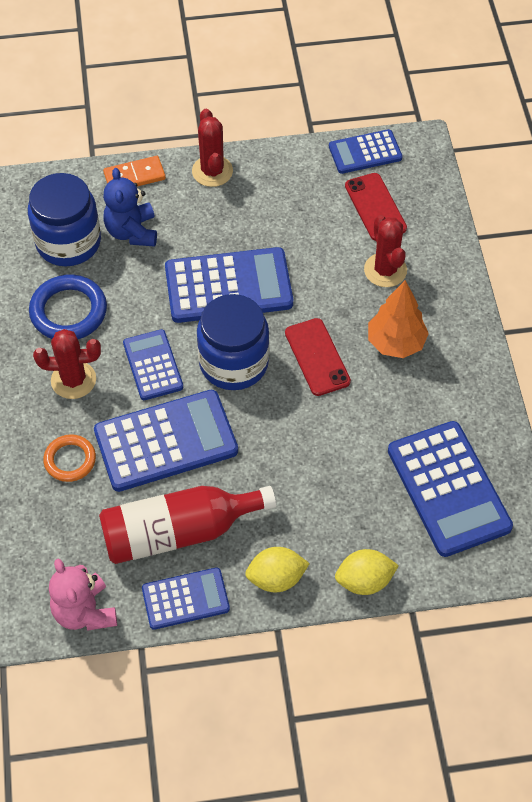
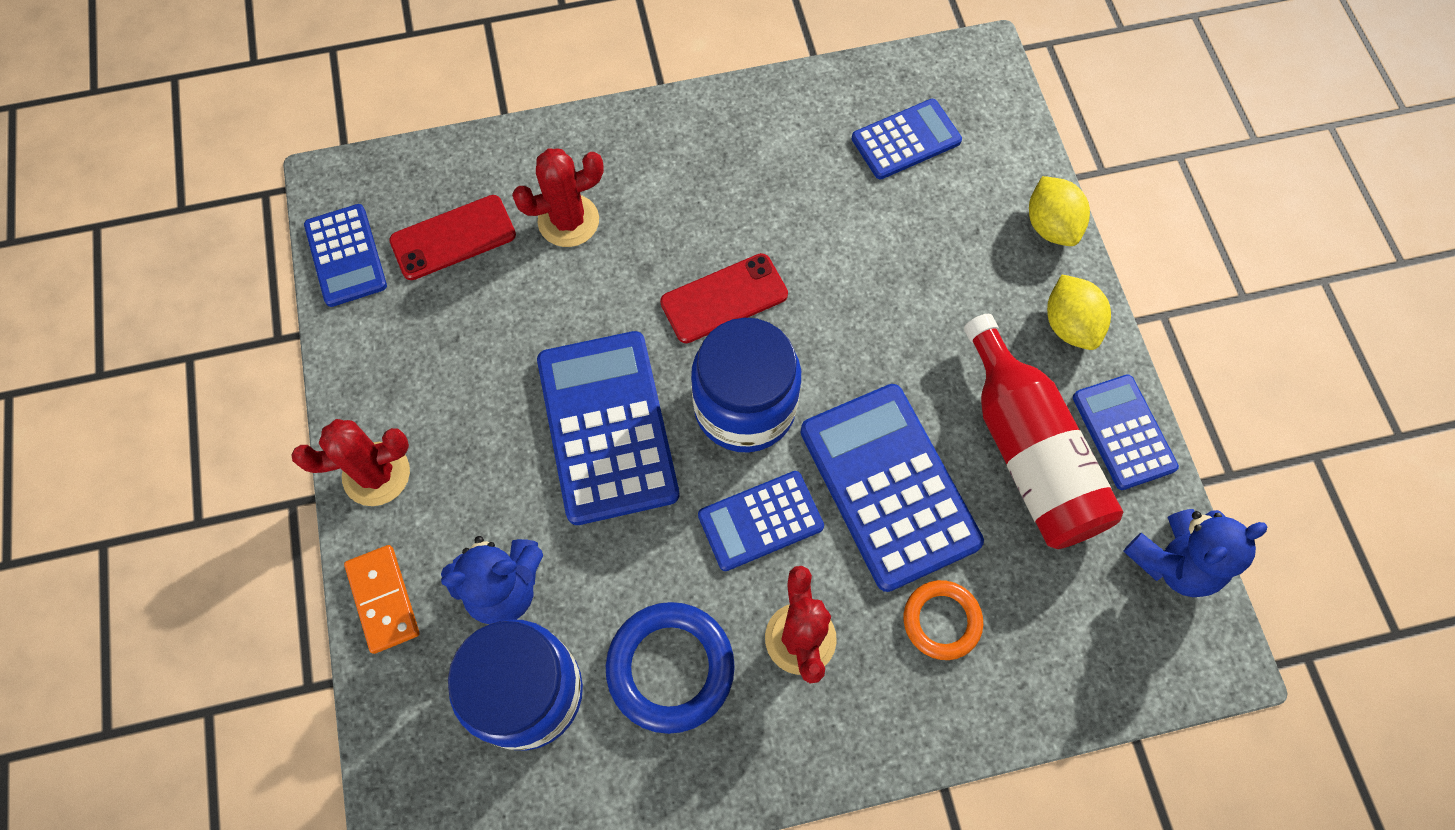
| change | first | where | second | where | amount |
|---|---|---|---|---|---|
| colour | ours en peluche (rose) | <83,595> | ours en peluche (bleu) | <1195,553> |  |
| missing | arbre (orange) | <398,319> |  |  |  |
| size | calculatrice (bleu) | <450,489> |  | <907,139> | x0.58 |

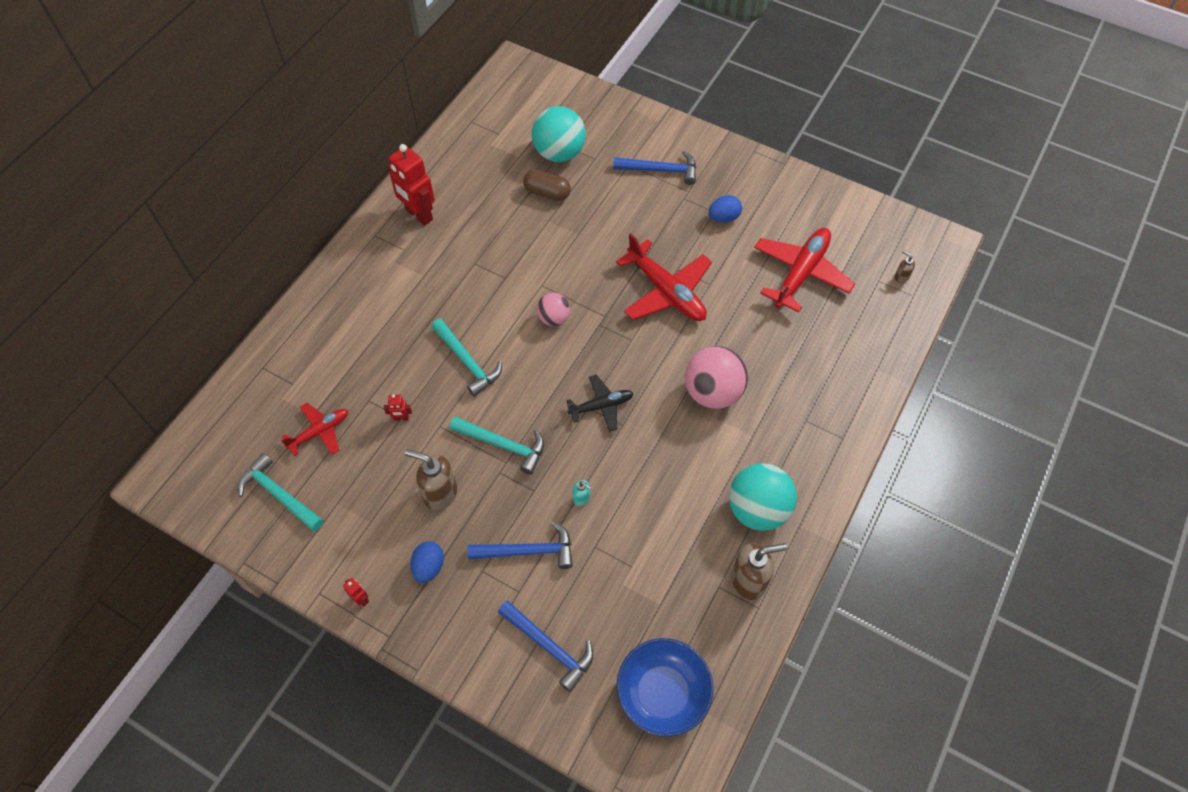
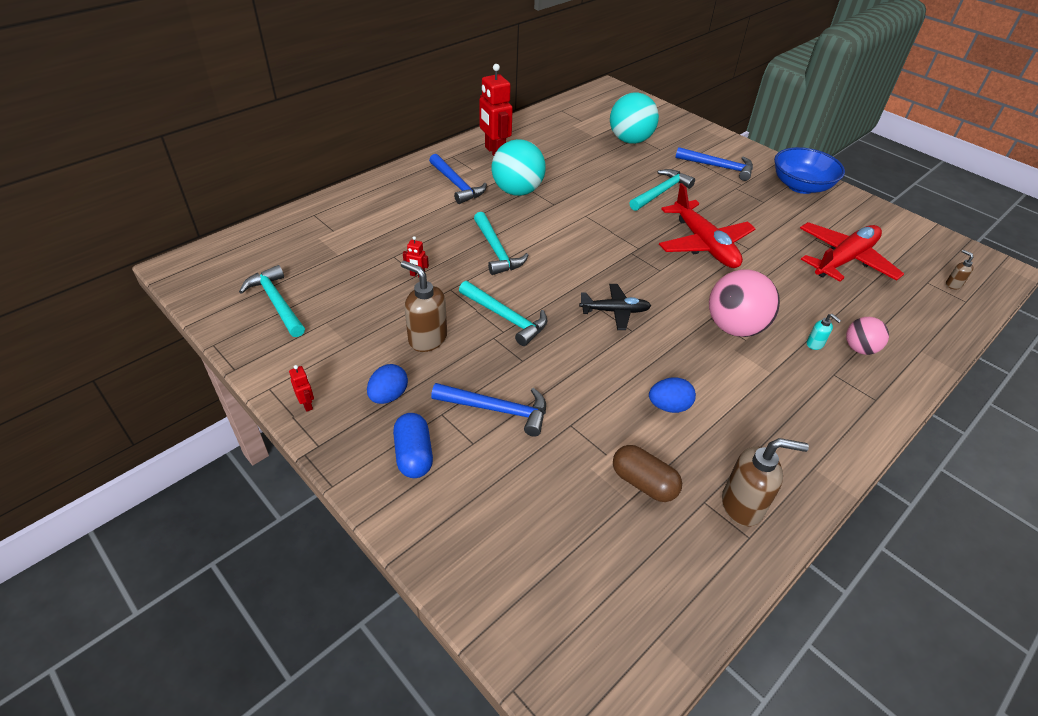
| change | first | where | second | where | amount |
|---|---|---|---|---|---|
| missing | avion (rouge) | <314,429> |  |  |  |
| relocated | marteau (bleu) | <545,646> |  | <458,179> |  |
| relocated | gélule (marron) | <547,185> |  | <647,473> |  |
| relocated | balle (rose) | <553,309> |  | <867,336> |  |
| relocated | distributeur de savon (turquoise) | <582,493> |  | <824,332> |  |
| relocated | bol (bleu) | <665,687> |  | <809,170> |  |
| relocated | œuf (bleu) | <725,209> |  | <672,395> |  |
| relocated | balle (turquoise) | <763,497> |  | <519,167> |  |
| appeared |  |  | gélule (bleu) | <413,445> |  |
| appeared |  |  | marteau (turquoise) | <662,190> |  |

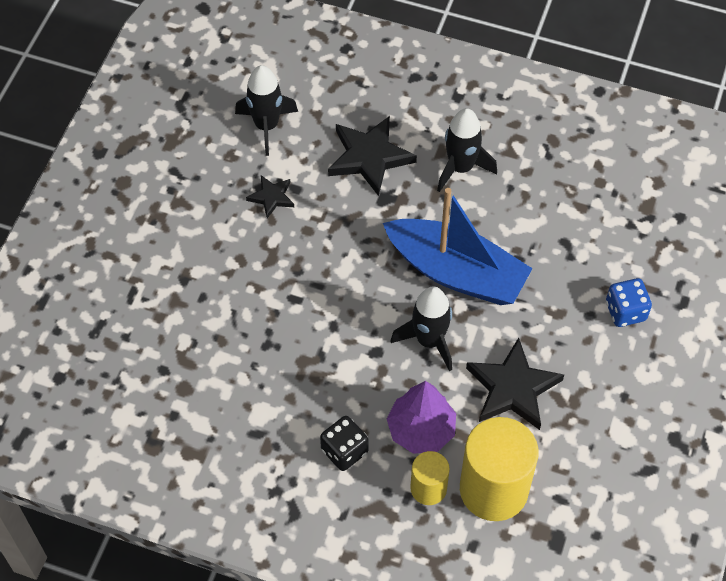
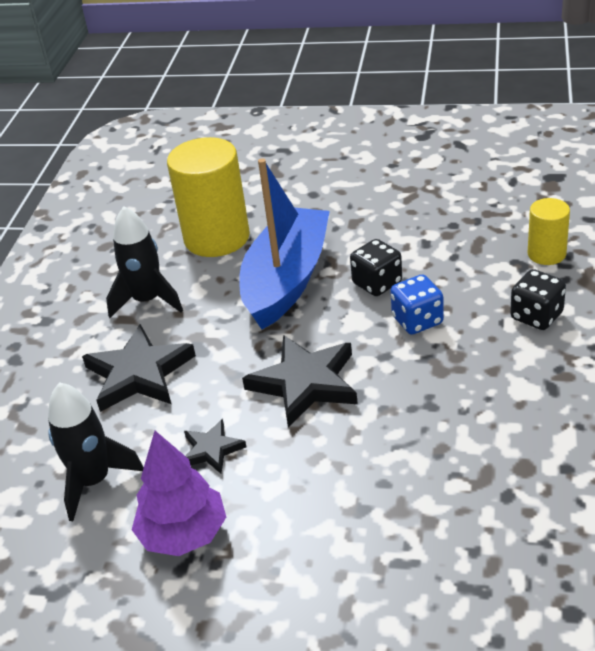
| change | first | where | second | where | amount |
|---|---|---|---|---|---|
| relocated | arbre (violet) | <421,417> |  | <179,493> |  |
| exchanged | fusée (noir) | <421,329> | dé (noir) | <376,267> |  |
| relocated | cylindre (jaune) | <499,469> |  | <208,197> |  |
| relocated | étoile (noir) | <515,384> |  | <300,381> |  |
| relocated | dé (bleu) | <629,302> |  | <417,305> |  |

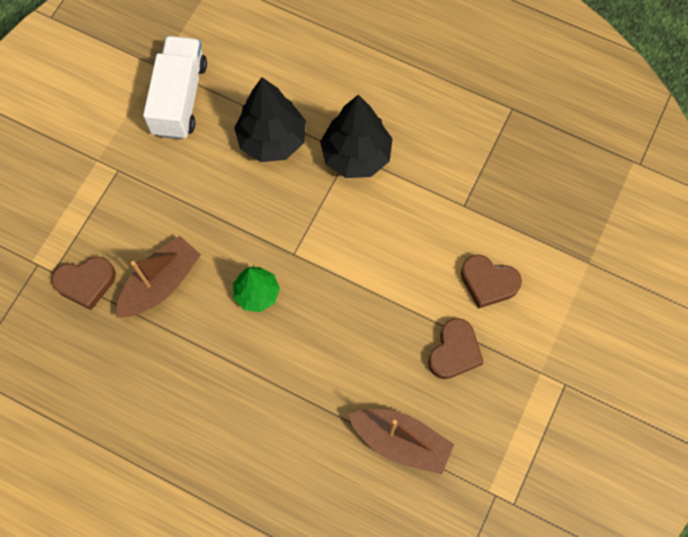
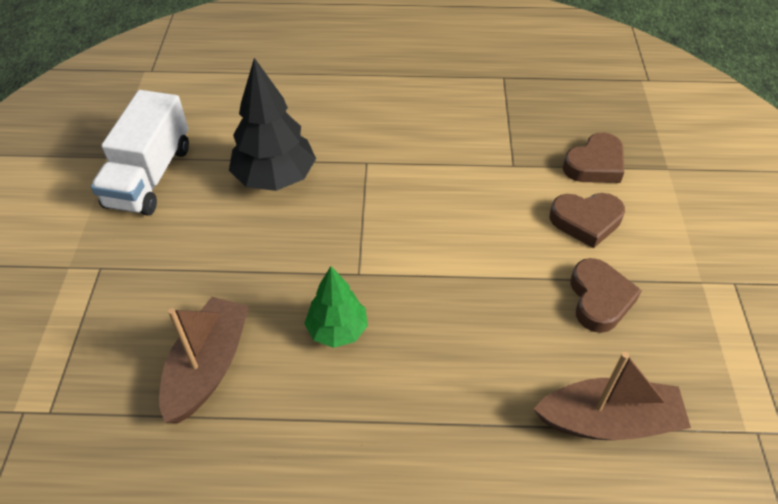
| change | first | where | second | where | amount |
|---|---|---|---|---|---|
| relocated | cœur (marron) | <84,283> |  | <593,158> |  |
| spun | camion (blanc) | <175,88> |  | <140,153> | 150 degrees counterclockwise |
| missing | arbre (noir) | <356,136> |  |  |  |

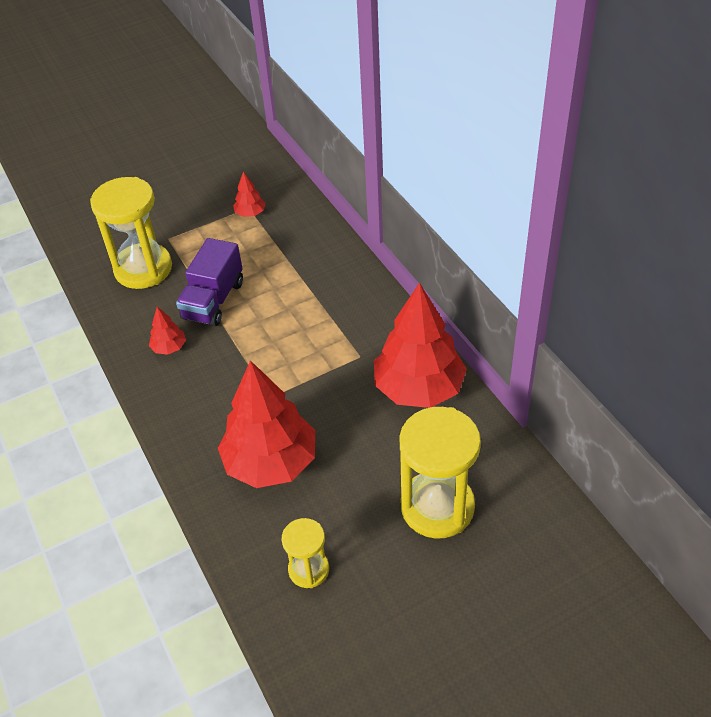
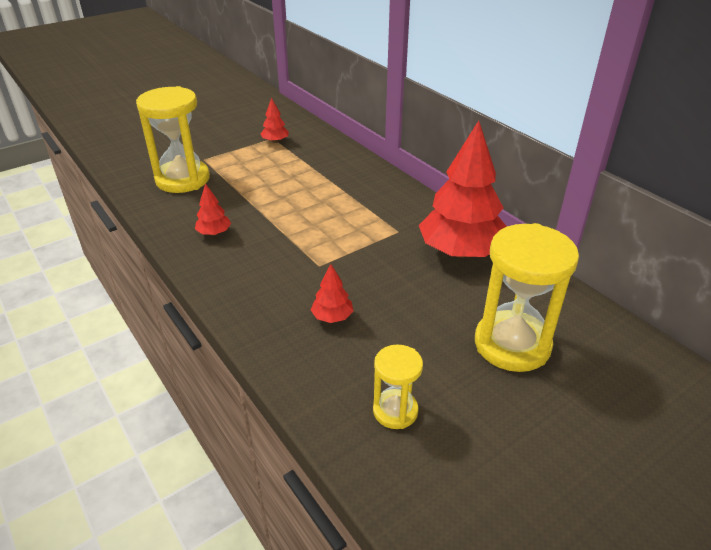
| change | first | where | second | where | amount |
|---|---|---|---|---|---|
| missing | camion (violet) | <209,282> |  |  |  |
| size | arbre (rouge) | <266,424> |  | <332,293> | x0.43 |

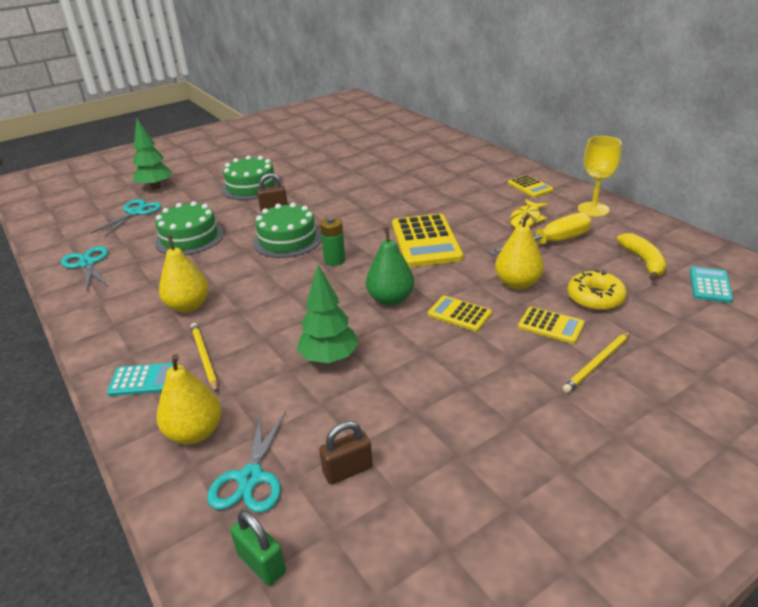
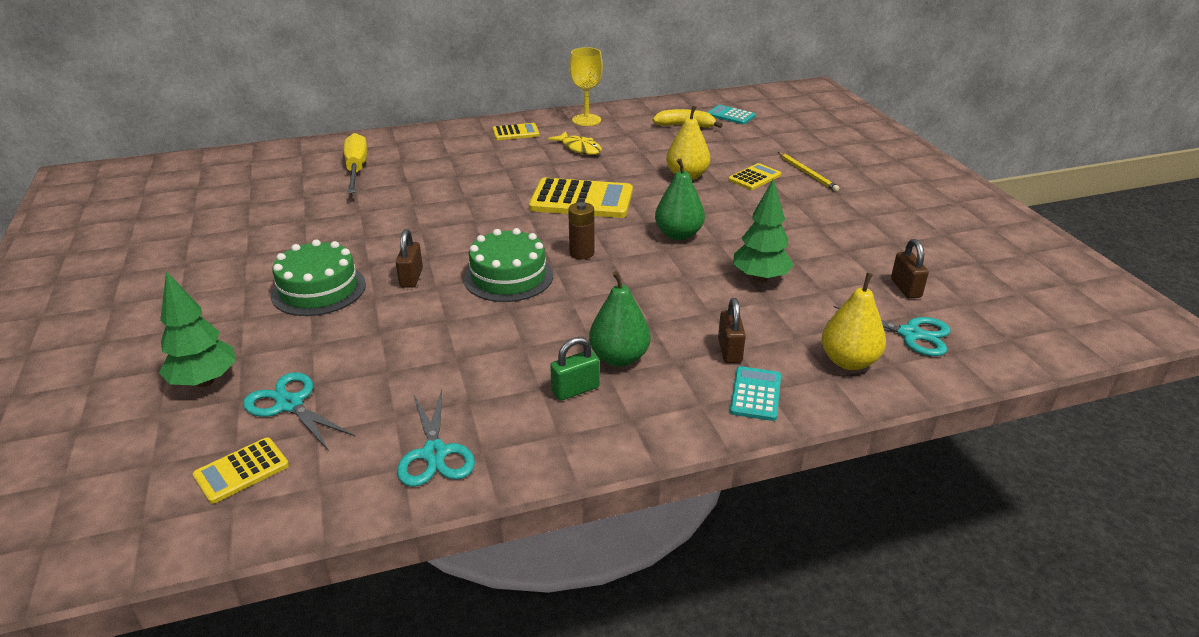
| change | first | where | second | where | amount |
|---|---|---|---|---|---|
| spun | ciseaux (turquoise) | <84,268> |  | <436,438> | 90 degrees counterclockwise |
| missing | gâteau (vert) | <189,228> |  |  |  |
| colour | poire (jaune) | <184,274> | poire (vert) | <620,319> |  |
| exchanged | crayon (jaune) | <204,358> | cadenas (marron) | <732,330> |  |
| relocated | cadenas (vert) | <258,548> |  | <575,369> |  |
| colour | pile (vert) | <332,241> | pile (marron) | <581,231> |  |
| relocated | calculatrice (jaune) | <460,314> |  | <241,470> |  |
| relocated | tournevis (jaune) | <540,234> |  | <355,163> |  |
| missing | beignet (jaune) | <597,290> |  |  |  |

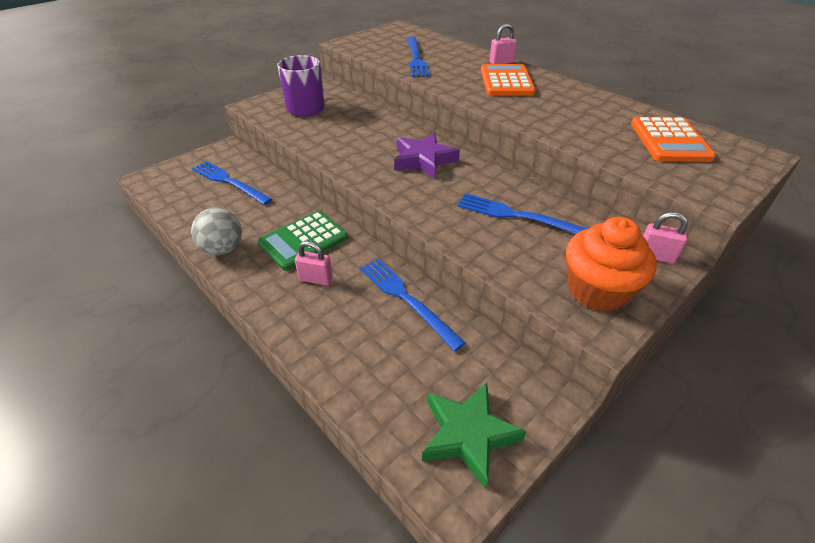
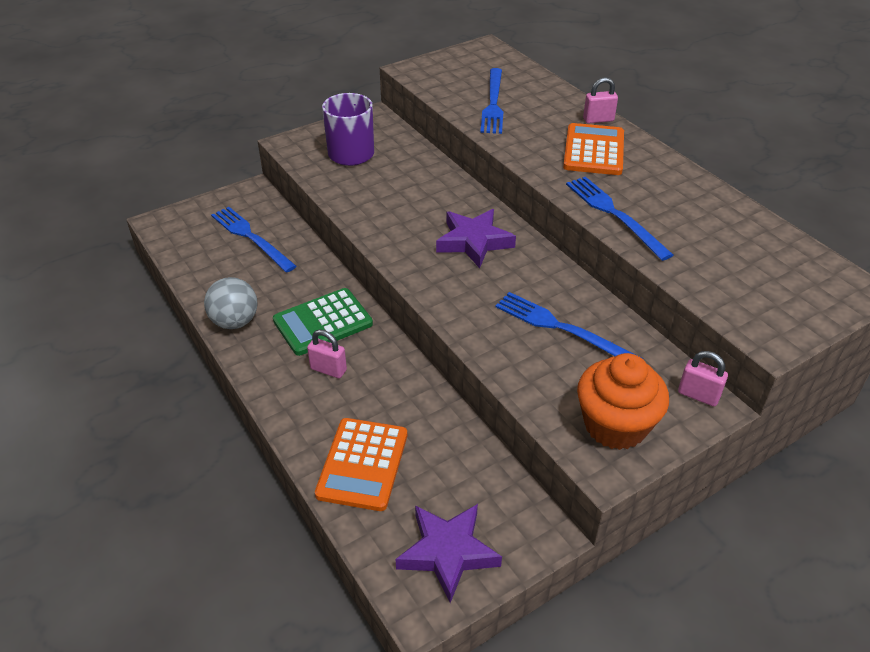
| change | first | where | second | where | amount |
|---|---|---|---|---|---|
| relocated | fourchette (bleu) | <413,305> |  | <619,218> |  |
| colour | étoile (vert) | <474,435> | étoile (violet) | <448,553> |  |
| relocated | calculatrice (orange) | <673,139> |  | <361,464> |  |

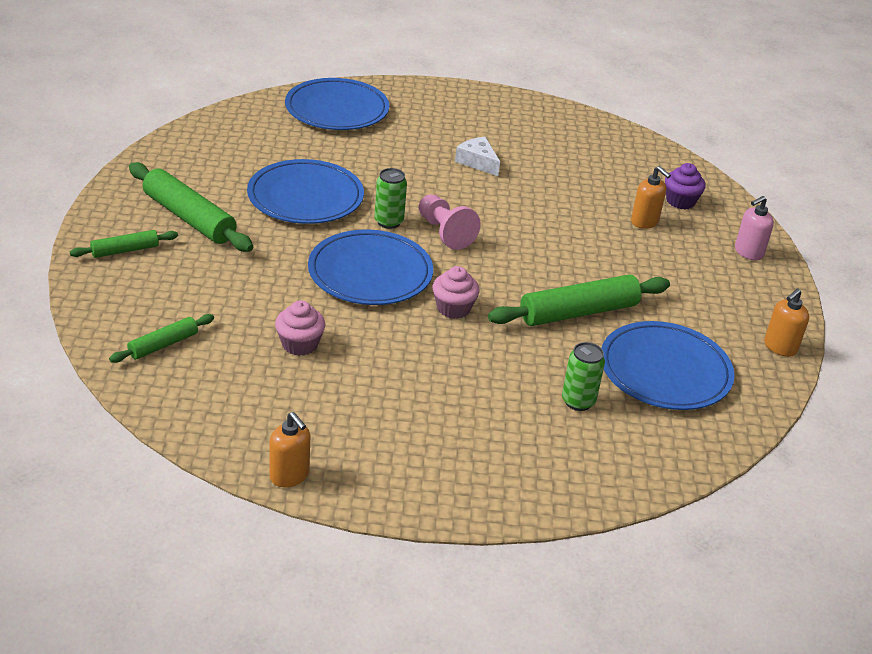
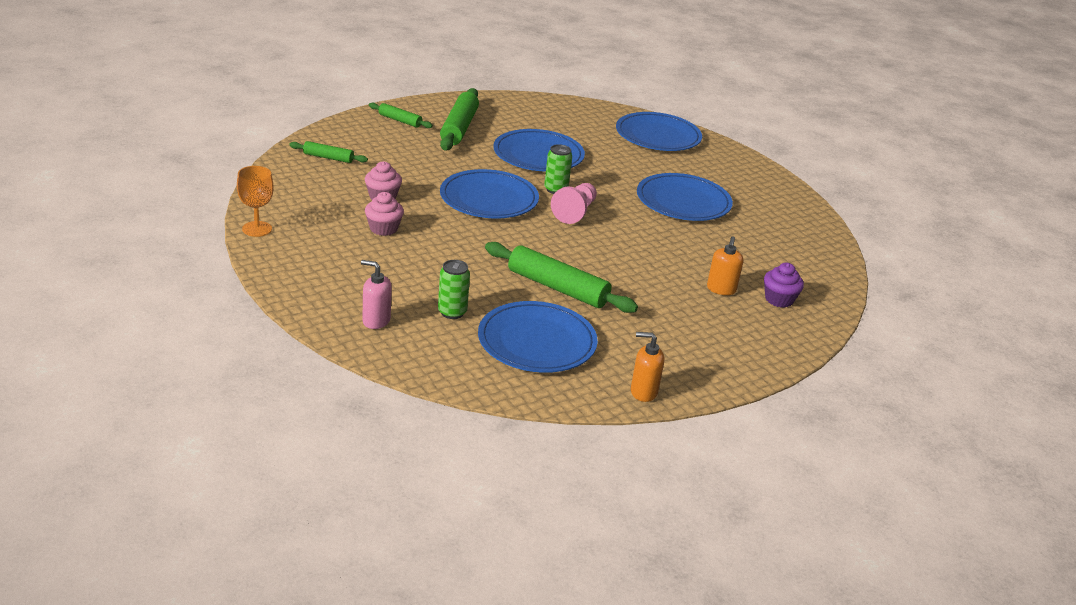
| change | first | where | second | where | amount |
|---|---|---|---|---|---|
| exchanged | distributeur de savon (orange) | <289,449> | verre à pied (orange) | <255,201> |  |
| relocated | muffin (rose) | <456,292> |  | <384,214> |  |
| exchanged | fromage (blanc) | <477,156> | assiette (bleu) | <685,197> |  |
| relocated | distributeur de savon (rose) | <754,228> |  | <376,294> |  |

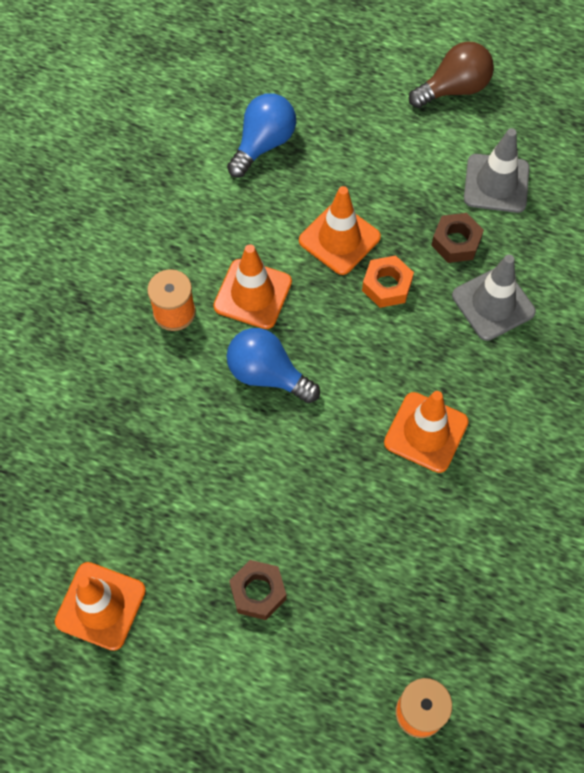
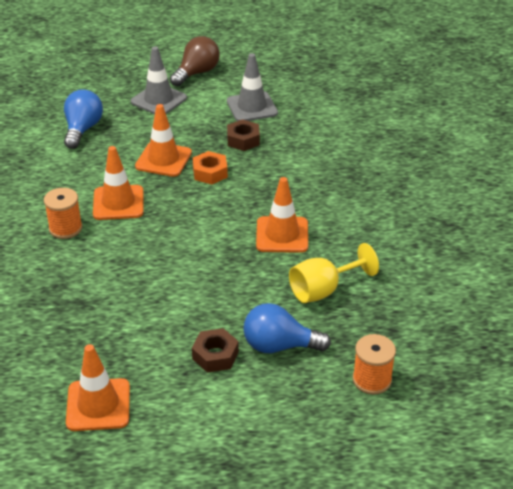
| change | first | where | second | where | amount |
|---|---|---|---|---|---|
| relocated | ampoule (bleu) | <273,365> |  | <287,328> |  |
| relocated | cône de chantier (gris) | <494,298> |  | <159,80> |  |
| appeared |  |  | verre à pied (jaune) | <334,273> |  |

